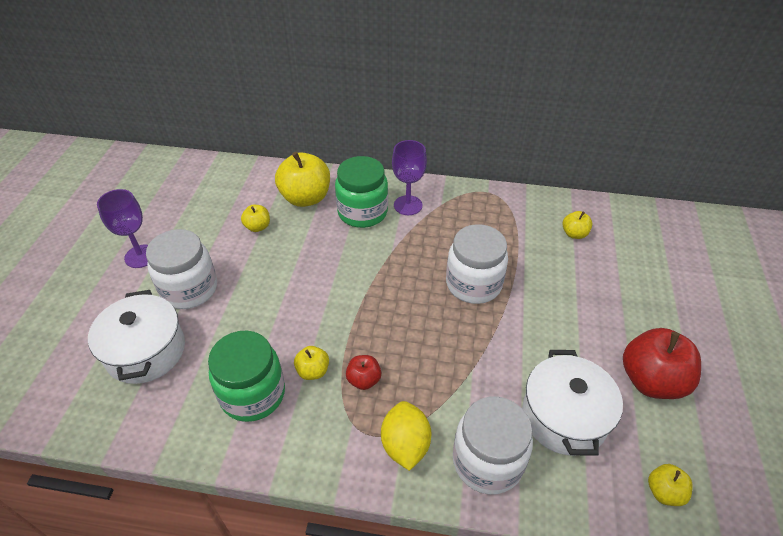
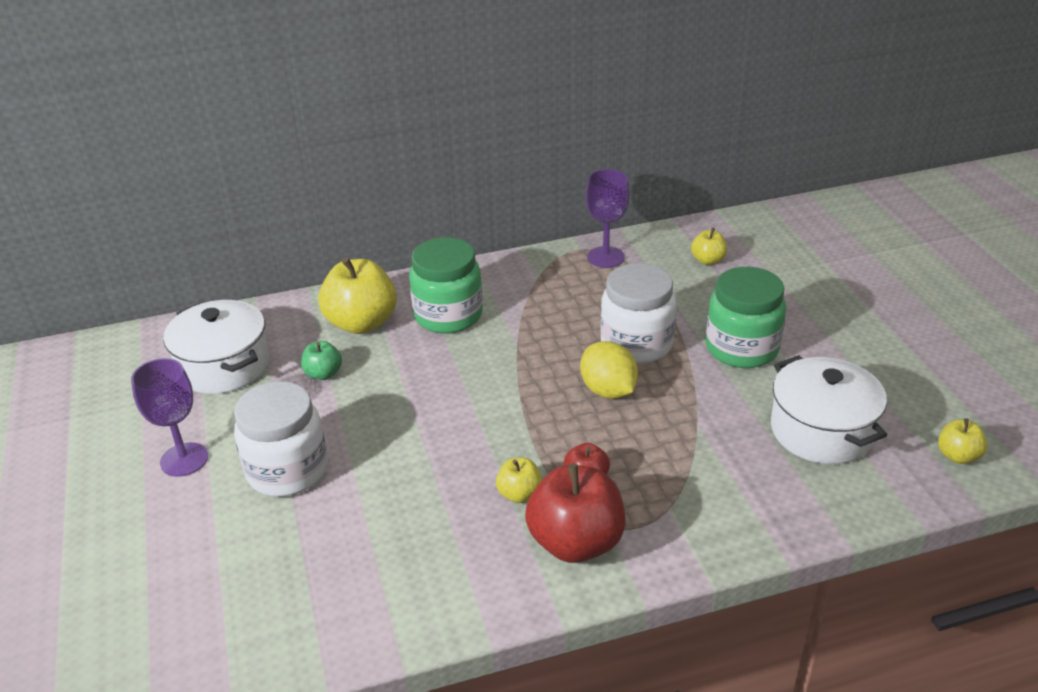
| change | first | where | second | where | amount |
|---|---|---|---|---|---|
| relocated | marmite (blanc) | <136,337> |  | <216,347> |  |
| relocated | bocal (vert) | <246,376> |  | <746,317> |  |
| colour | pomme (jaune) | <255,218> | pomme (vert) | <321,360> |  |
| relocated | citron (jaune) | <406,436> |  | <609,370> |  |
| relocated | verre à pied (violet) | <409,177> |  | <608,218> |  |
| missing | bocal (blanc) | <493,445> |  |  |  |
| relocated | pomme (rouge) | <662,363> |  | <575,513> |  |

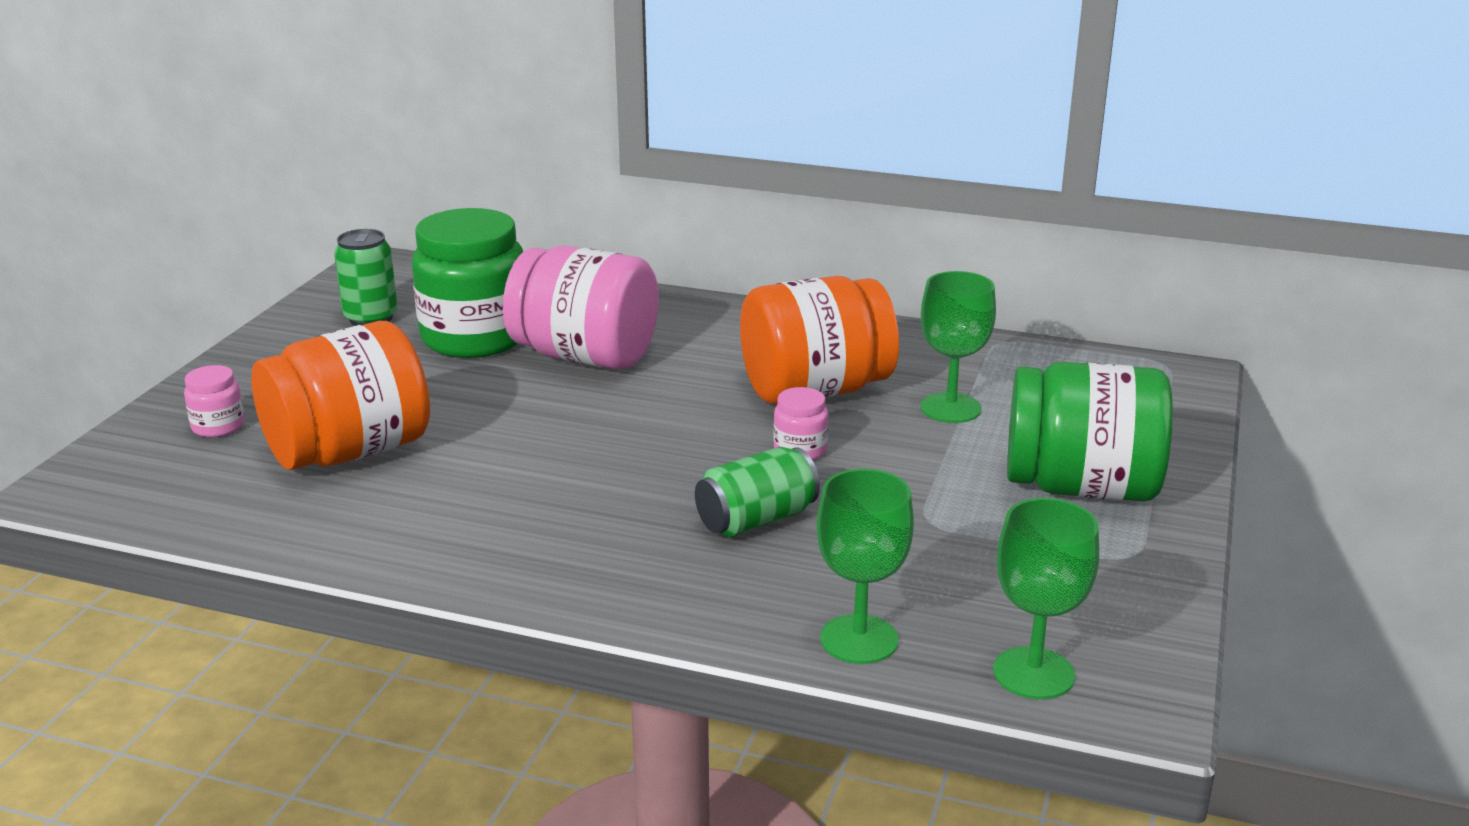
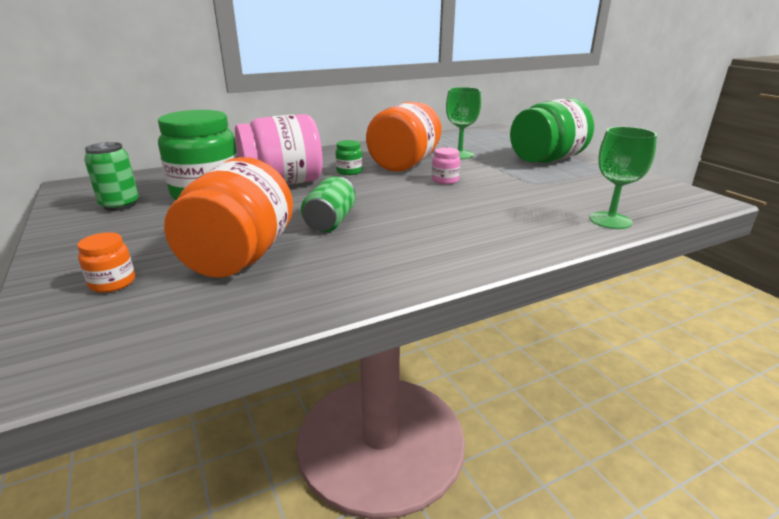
| change | first | where | second | where | amount |
|---|---|---|---|---|---|
| colour | bocal (rose) | <214,401> | bocal (orange) | <106,262> |  |
| relocated | canette (vert) | <757,492> |  | <328,204> |  |
| missing | verre à pied (vert) | <1046,598> |  |  |  |
| appeared |  |  | bocal (vert) | <349,157> |  |

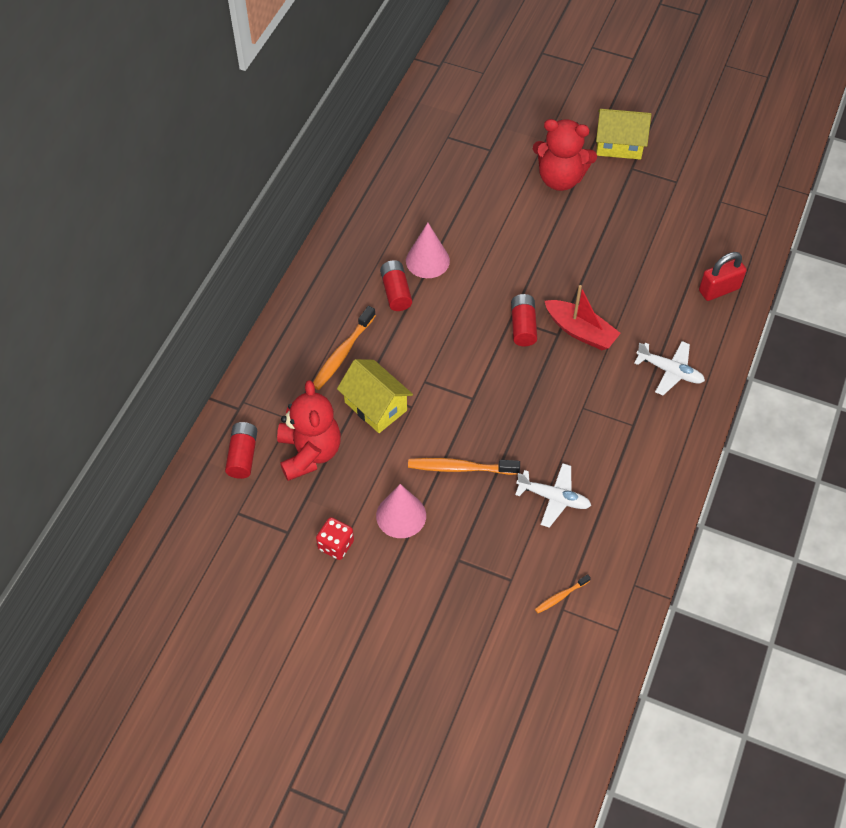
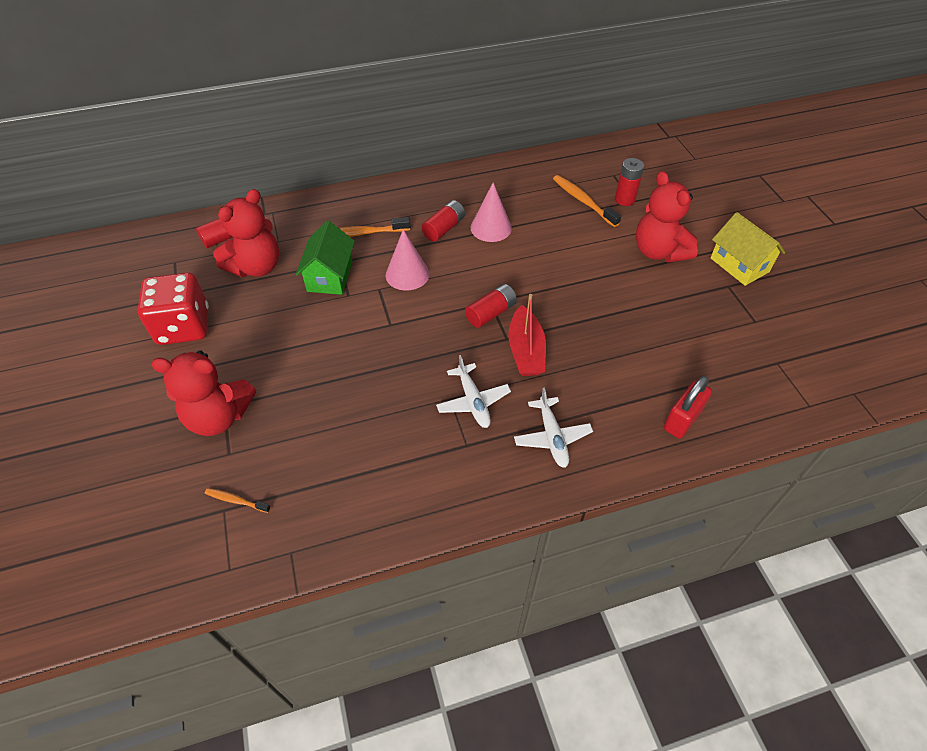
| change | first | where | second | where | amount |
|---|---|---|---|---|---|
| size | dé (rouge) | <335,538> |  | <173,308> | x1.91 |
| colour | maison (jaune) | <375,396> | maison (vert) | <325,258> |  |
| relocated | cône (rose) | <401,511> |  | <407,260> |  |
| relocated | brosse à dents (orange) | <464,466> |  | <587,201> |  |
| relocated | avion (blanc) | <553,495> |  | <473,391> |  |
| spun | cadenas (rouge) | <723,276> |  | <688,407> | 75 degrees counterclockwise |
| appeared |  |  | ours en peluche (rouge) | <203,393> |  |
| appeared |  |  | pile (rouge) | <629,182> |  |

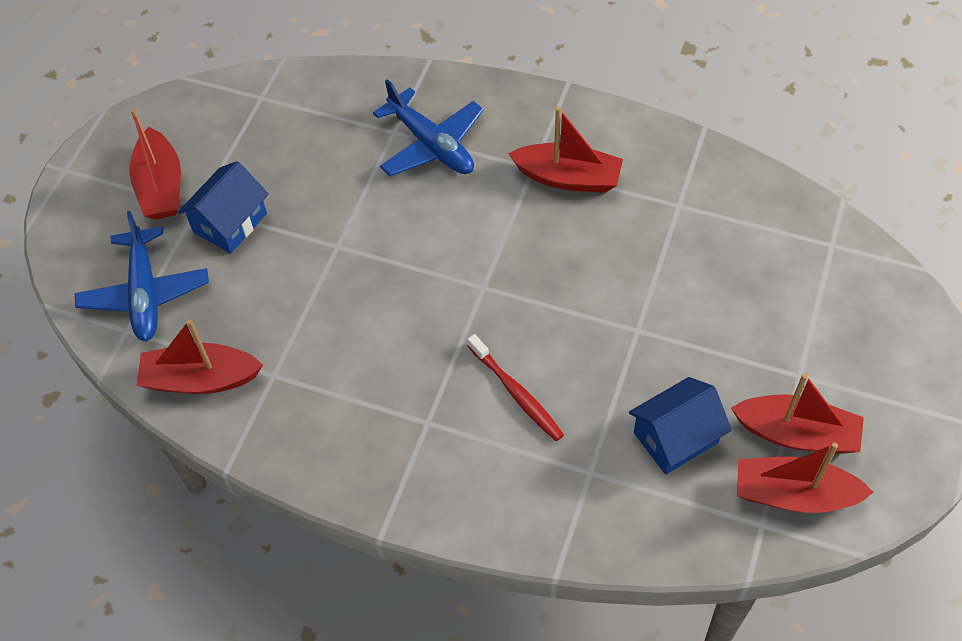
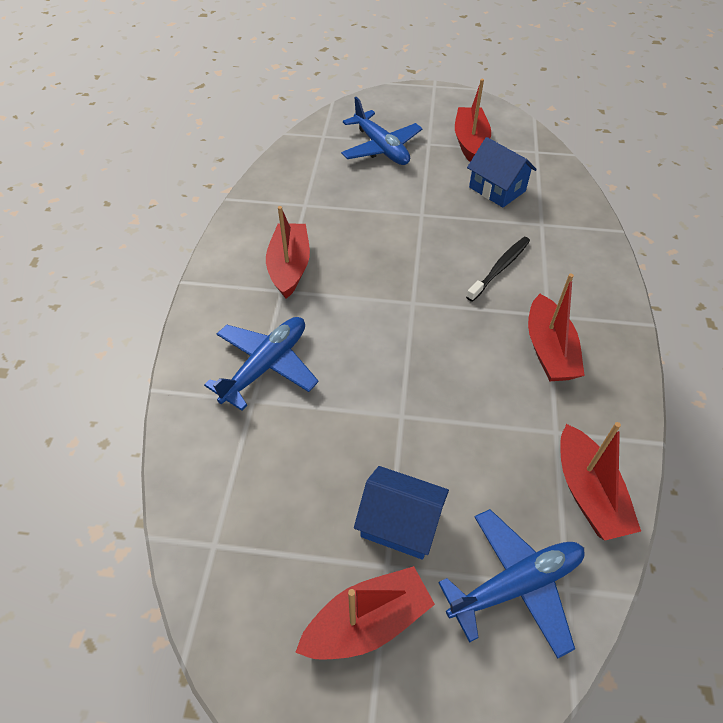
| change | first | where | second | where | amount |
|---|---|---|---|---|---|
| colour | brosse à dents (rouge) | <515,387> | brosse à dents (noir) | <498,269> |  |
| relocated | bateau (rouge) | <805,478> |  | <556,327> |  |
| appeared |  |  | avion (bleu) | <381,131> |  |

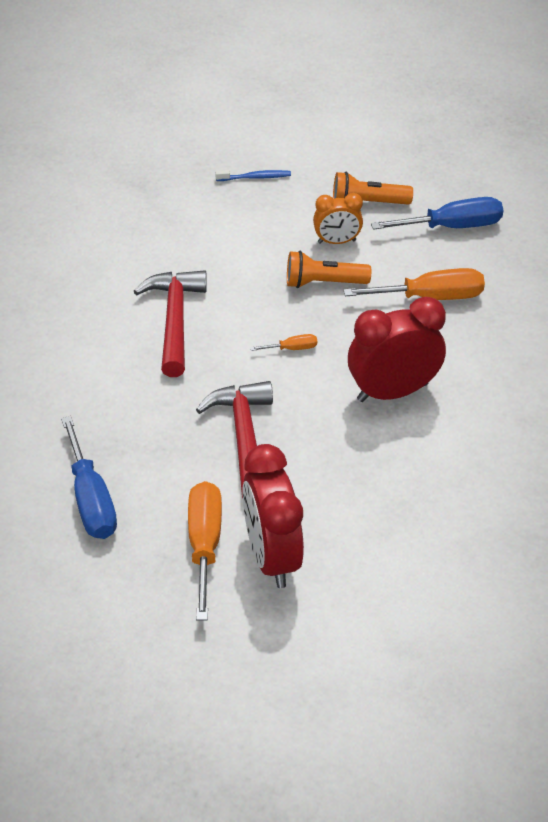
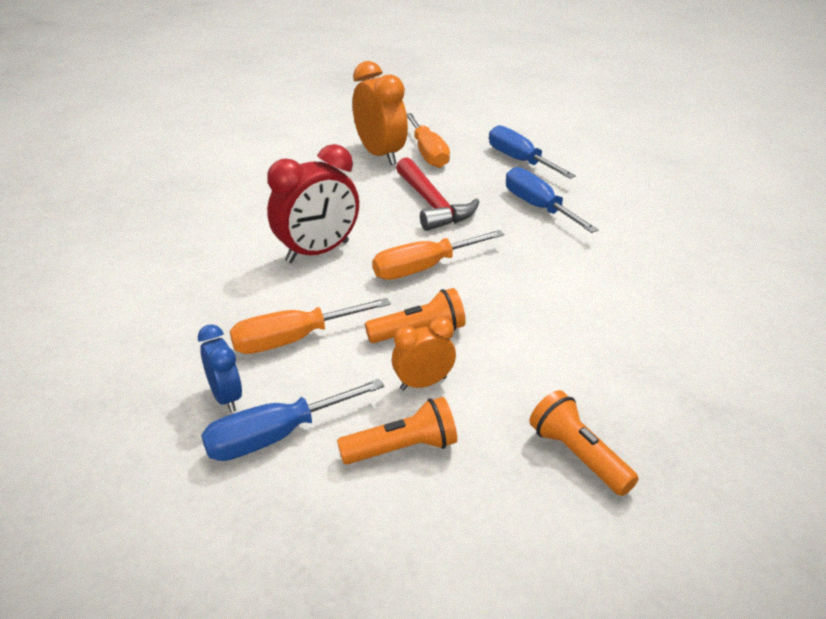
| change | first | where | second | where | amount |
|---|---|---|---|---|---|
| missing | marteau (rouge) | <170,323> |  |  |  |
| exchanged | brosse à dents (bleu) | <253,175> | lampe de poche (orange) | <584,443> |  |
| colour | réveil (rouge) | <273,516> | réveil (orange) | <380,113> |  |
| size | tournevis (orange) | <283,342> |  | <438,255> | x2.16 |
| appeared |  |  | réveil (bleu) | <220,368> |  |
| appeared |  |  | tournevis (bleu) | <552,200> |  |

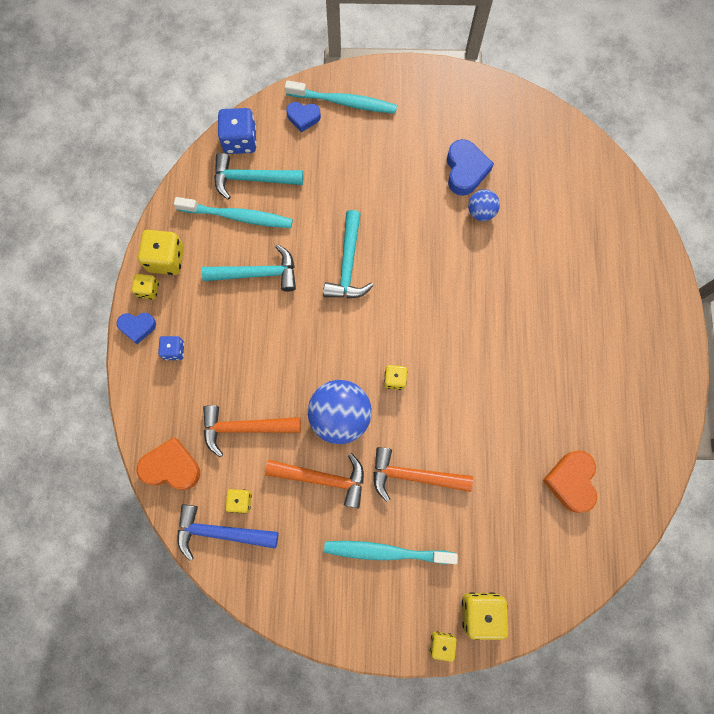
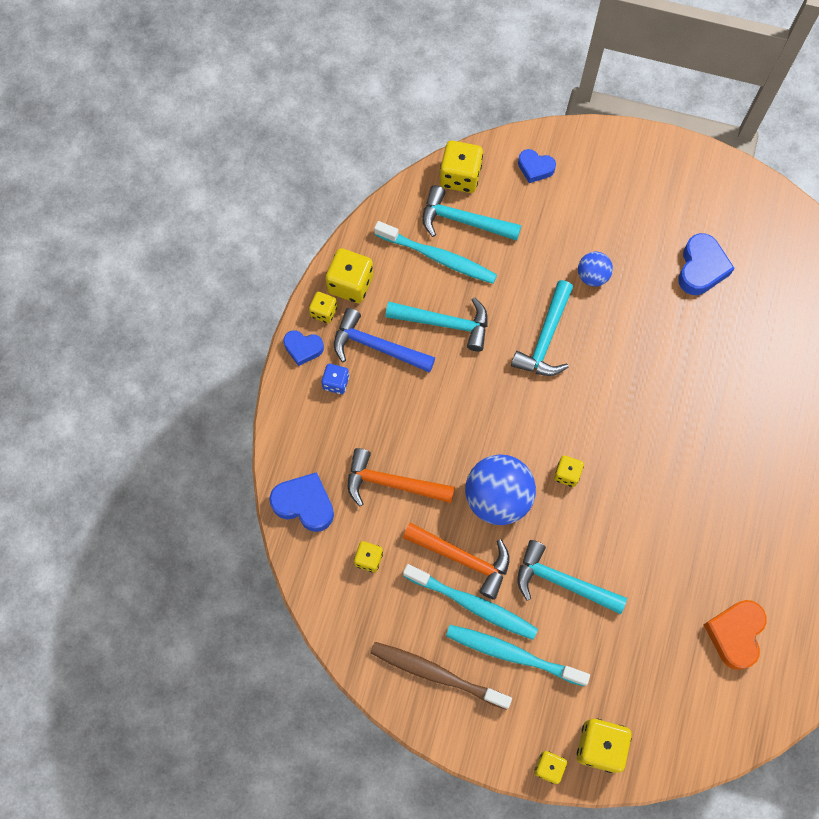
| change | first | where | second | where | amount |
|---|---|---|---|---|---|
| colour | cœur (orange) | <168,463> | cœur (bleu) | <301,502> |  |
| relocated | marteau (bleu) | <228,532> |  | <384,340> |  |
| colour | dé (bleu) | <237,131> | dé (jaune) | <461,166> |  |
| relocated | brosse à dents (turquoise) | <341,97> |  | <470,602> |  |
| colour | marteau (orange) | <423,474> | marteau (turquoise) | <572,577> |  |
| relocated | balle (bleu) | <484,205> |  | <595,269> |  |
| appeared |  |  | brosse à dents (marron) | <441,676> |  |

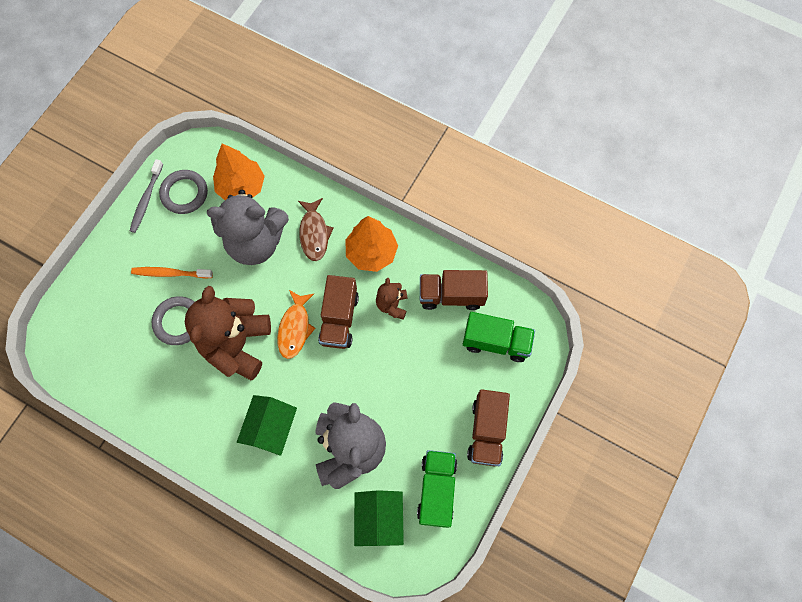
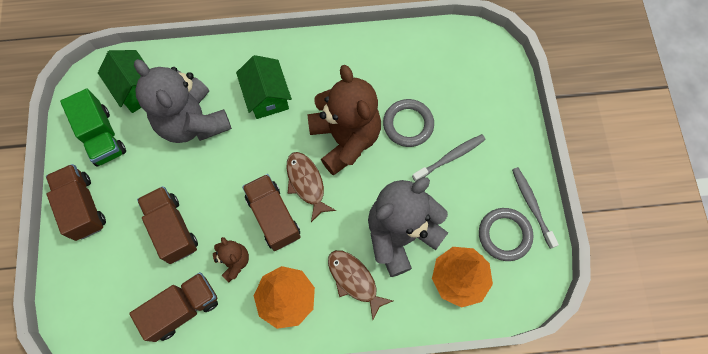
| change | first | where | second | where | amount |
|---|---|---|---|---|---|
| colour | brosse à dents (orange) | <172,272> | brosse à dents (gris) | <449,158> |  |
| colour | poisson (orange) | <296,324> | poisson (marron) | <311,187> |  |
| missing | camion (vert) | <499,337> |  |  |  |
| appeared |  |  | camion (marron) | <167,225> |  |

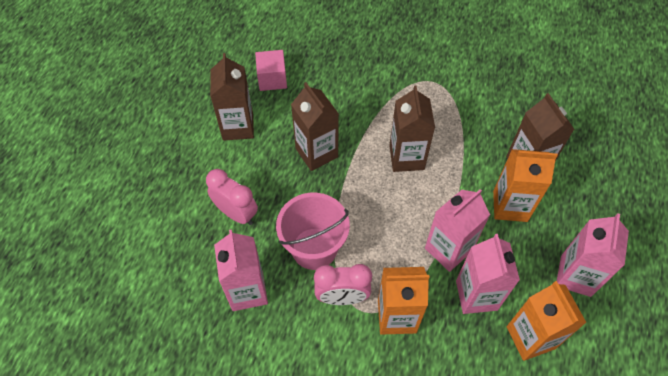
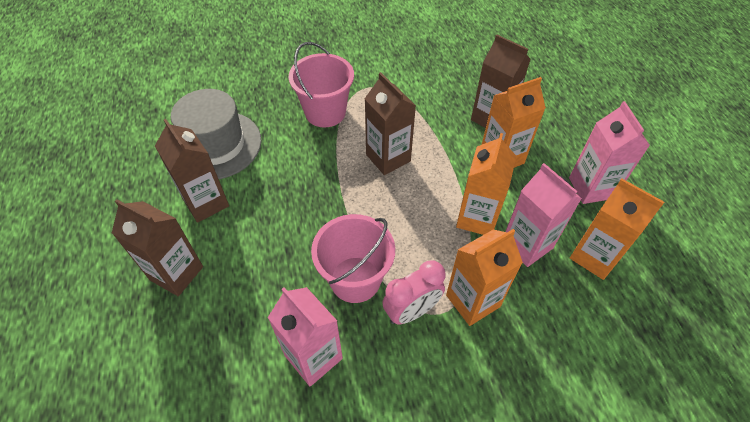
| change | first | where | second | where | amount |
|---|---|---|---|---|---|
| missing | réveil (rose) | <232,197> |  |  |  |
| exchanged | cube (rose) | <271,70> | chapeau (gris) | <216,134> |  |
| relocated | brique de lait (marron) | <315,126> |  | <157,247> |  |
| colour | brique de lait (rose) | <457,230> | brique de lait (orange) | <486,184> |  |
| appeared |  |  | seau (rose) | <321,84> |  |

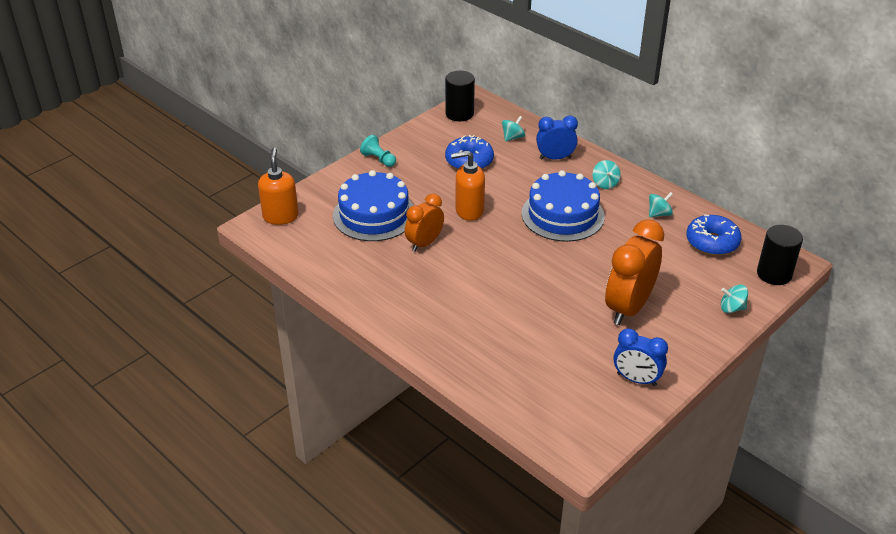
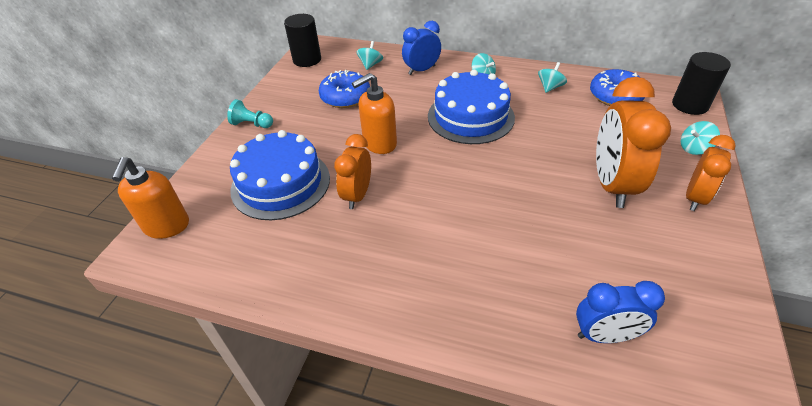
| change | first | where | second | where | amount |
|---|---|---|---|---|---|
| spun | distributeur de savon (orange) | <278,186> |  | <150,198> | 150 degrees counterclockwise |
| relocated | réveil (bleu) | <641,357> |  | <620,312> |  |
| appeared |  |  | réveil (orange) | <711,173> |  |

